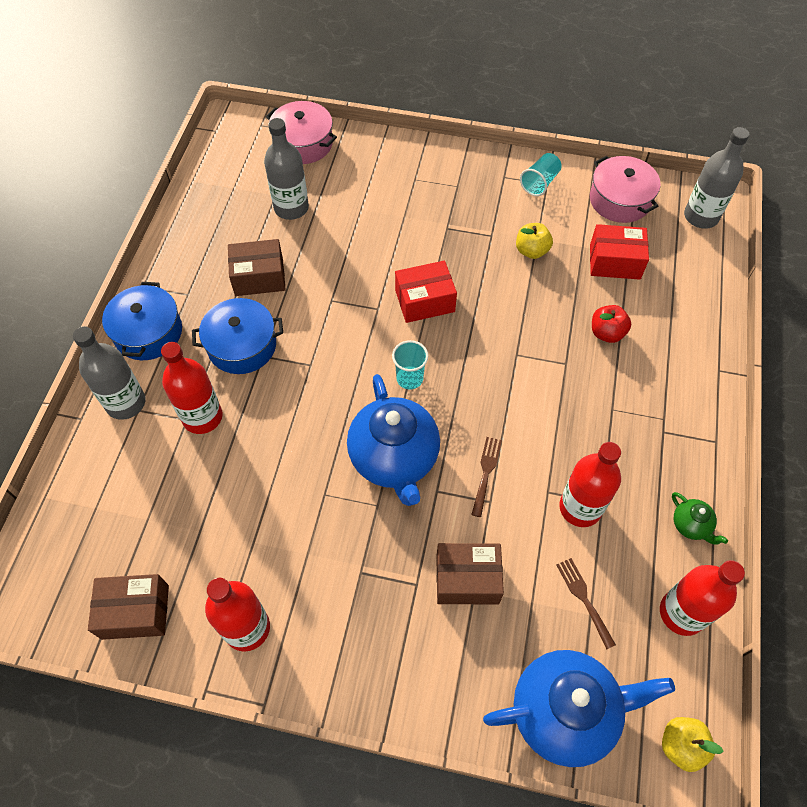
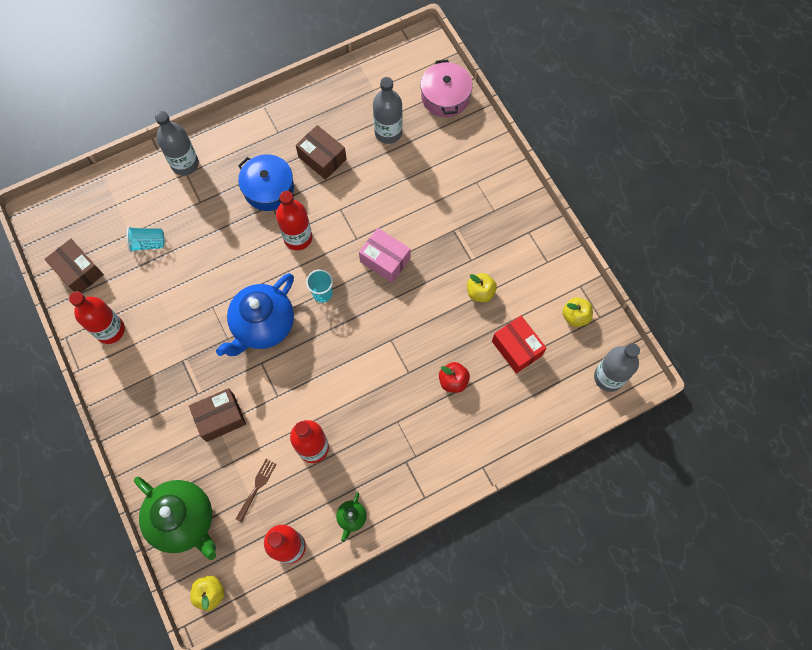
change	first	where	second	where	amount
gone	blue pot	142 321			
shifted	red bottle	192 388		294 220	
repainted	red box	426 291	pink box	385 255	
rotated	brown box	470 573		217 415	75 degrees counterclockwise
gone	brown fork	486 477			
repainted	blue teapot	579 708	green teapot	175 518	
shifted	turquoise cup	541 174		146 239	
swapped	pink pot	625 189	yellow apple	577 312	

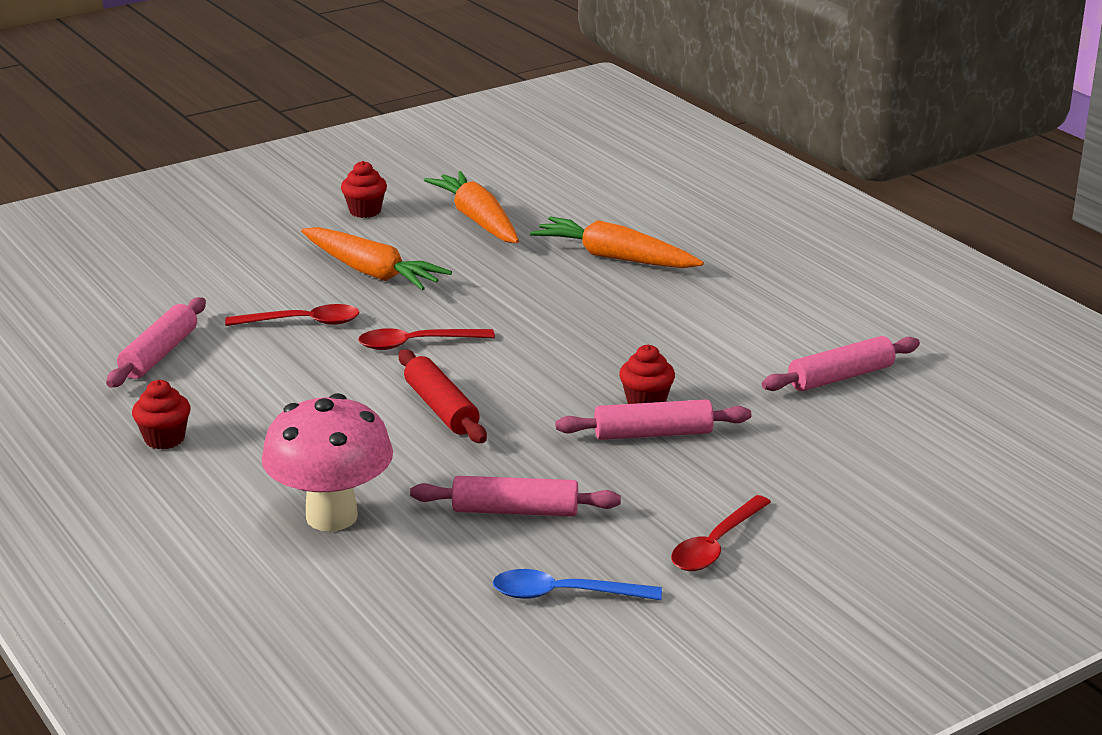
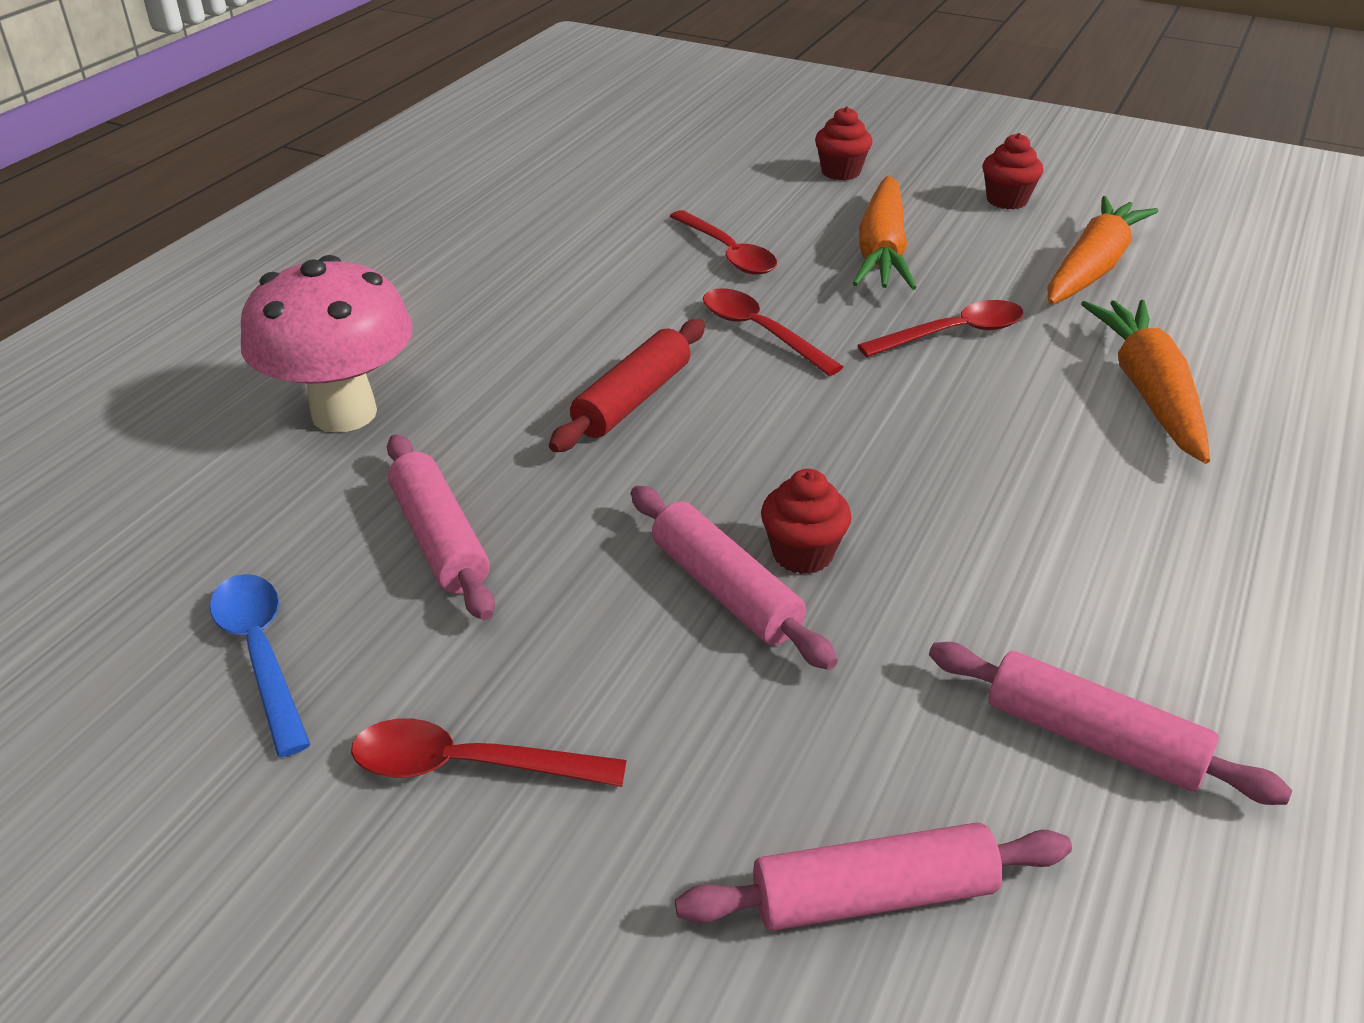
change	first	where	second	where	amount
shifted	pink rolling pin	156 342		873 877	
shifted	red cupcake	161 414		843 144	
new			red spoon	940 328	

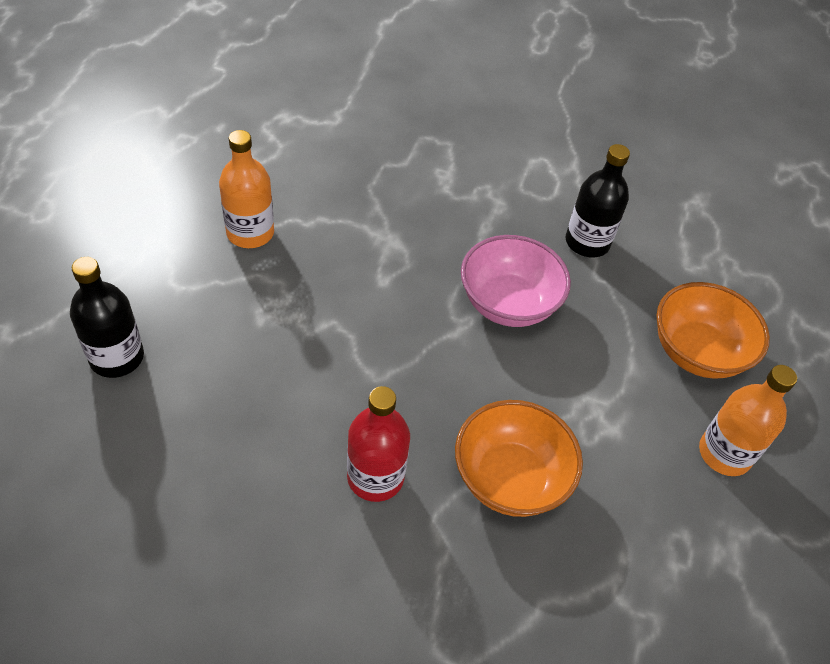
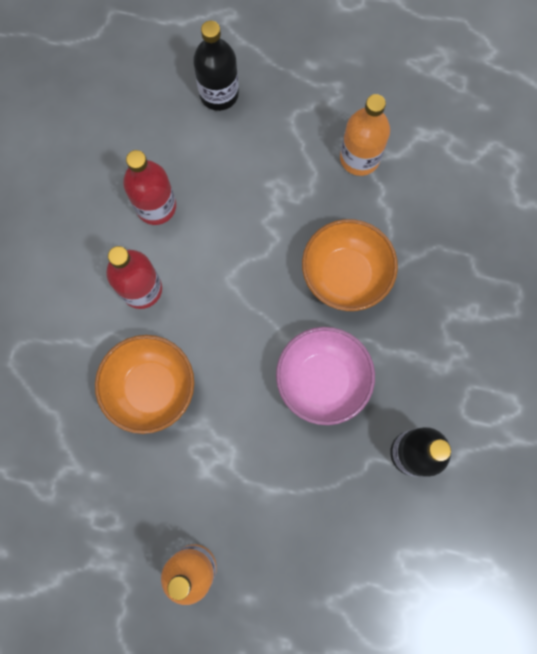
change	first	where	second	where	amount
shifted	orange bowl	713 330		350 265	
new			red bottle	149 187	

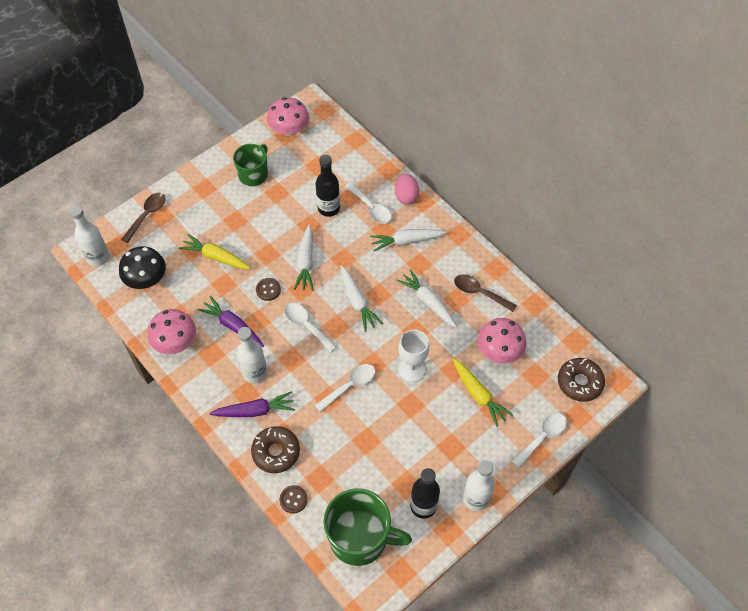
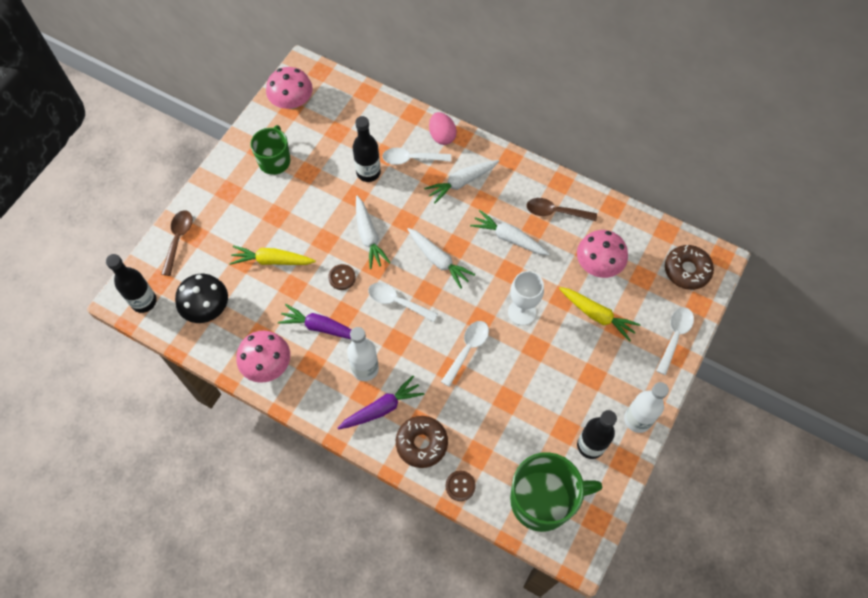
change	first	where	second	where	amount
repainted	white bottle	90 236	black bottle	131 283	
rotated	white spoon	368 203		416 156	150 degrees clockwise

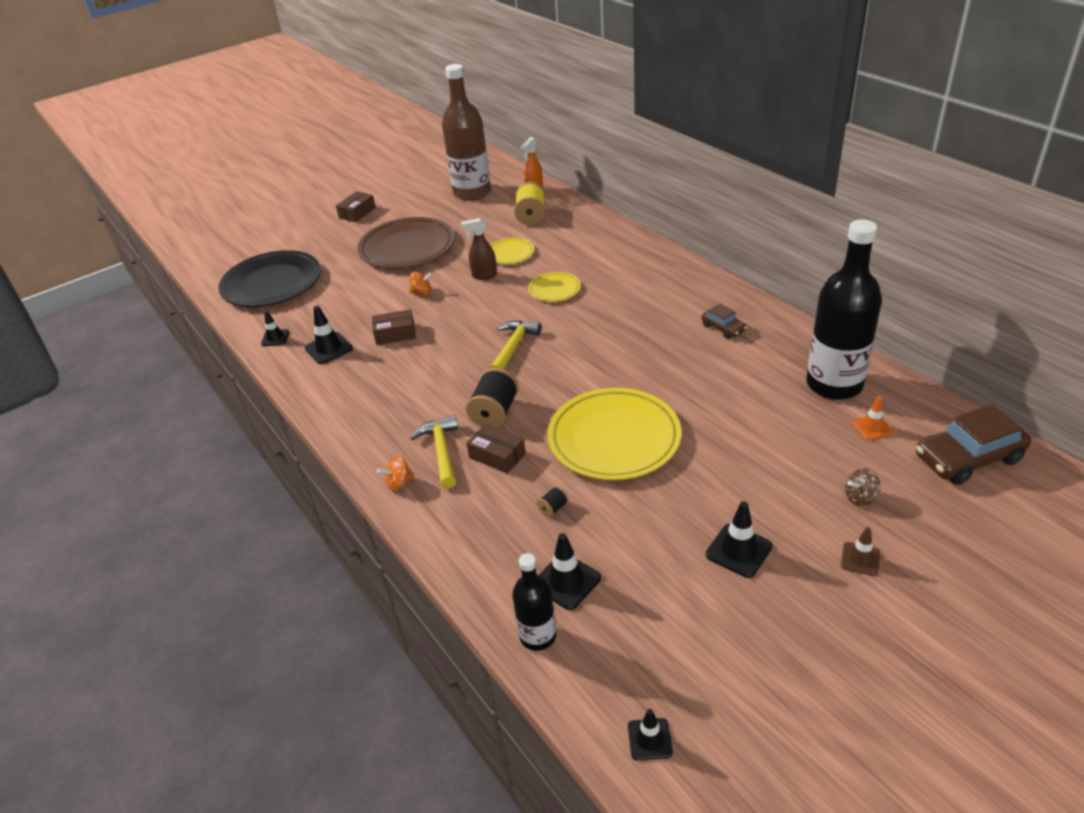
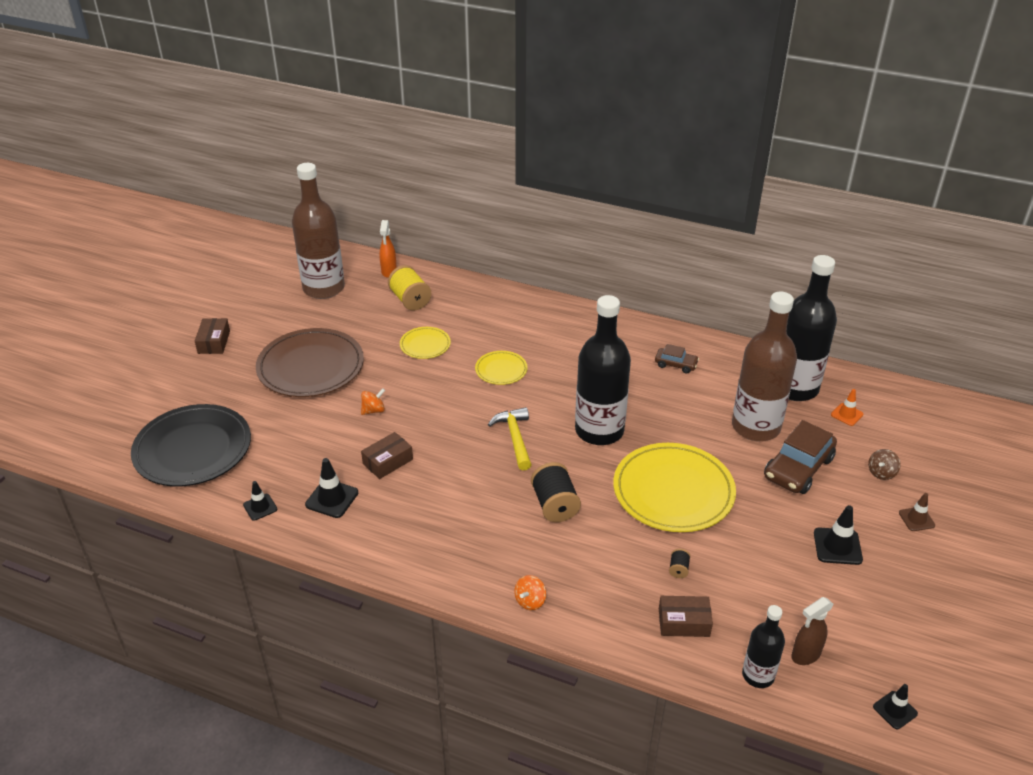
change	first	where	second	where	amount
gone	yellow hammer	434 451			
shifted	brown spray bottle	479 249		812 631	
shifted	brown box	496 449		686 616	
gone	black traffic cone	570 571			
shifted	brown car	973 444		800 457	
new			black bottle	603 370	
new			brown bottle	764 366	

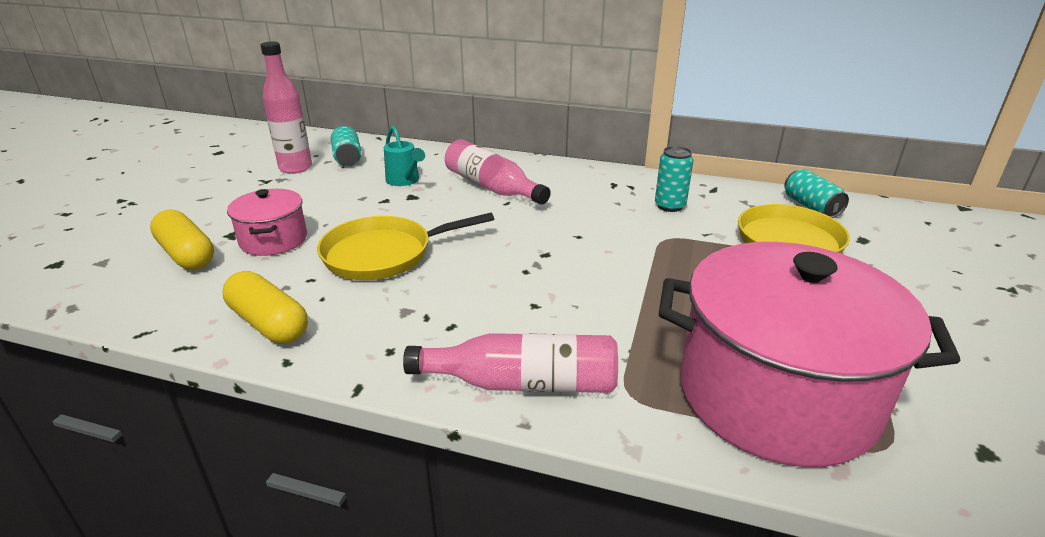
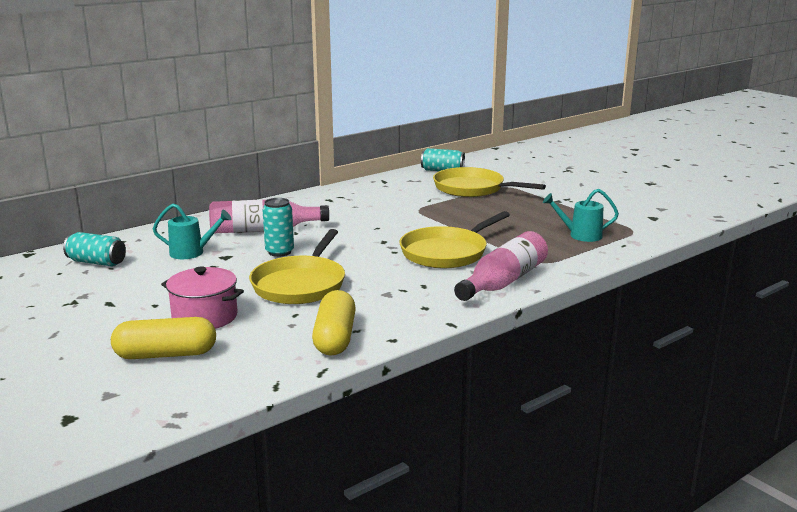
change	first	where	second	where	amount
rotated	yellow capsule	265 307		334 323	75 degrees counterclockwise
gone	pink bottle	286 107			
shifted	turquoise can	674 179		278 227	
swapped	pink pot	810 354	turquoise watering can	581 215	
new			yellow pan	455 239	

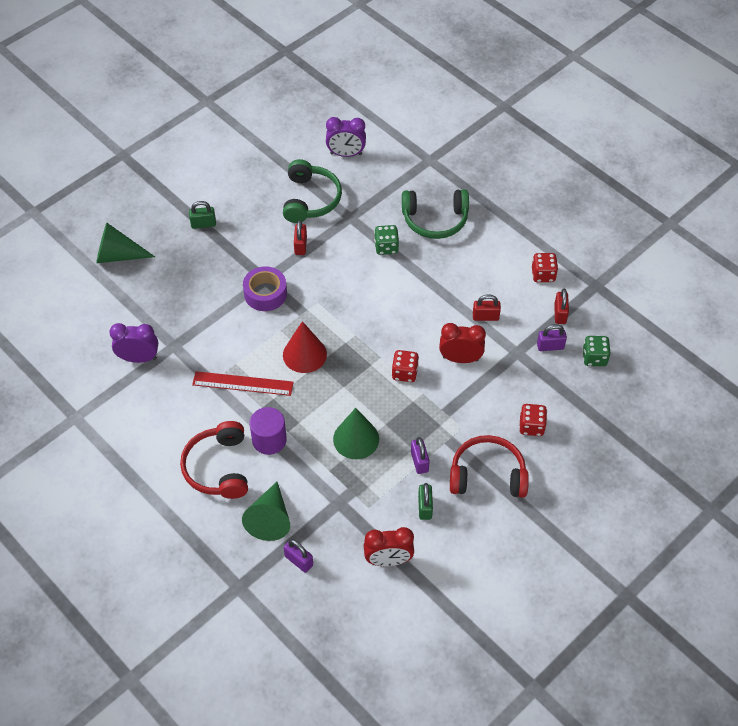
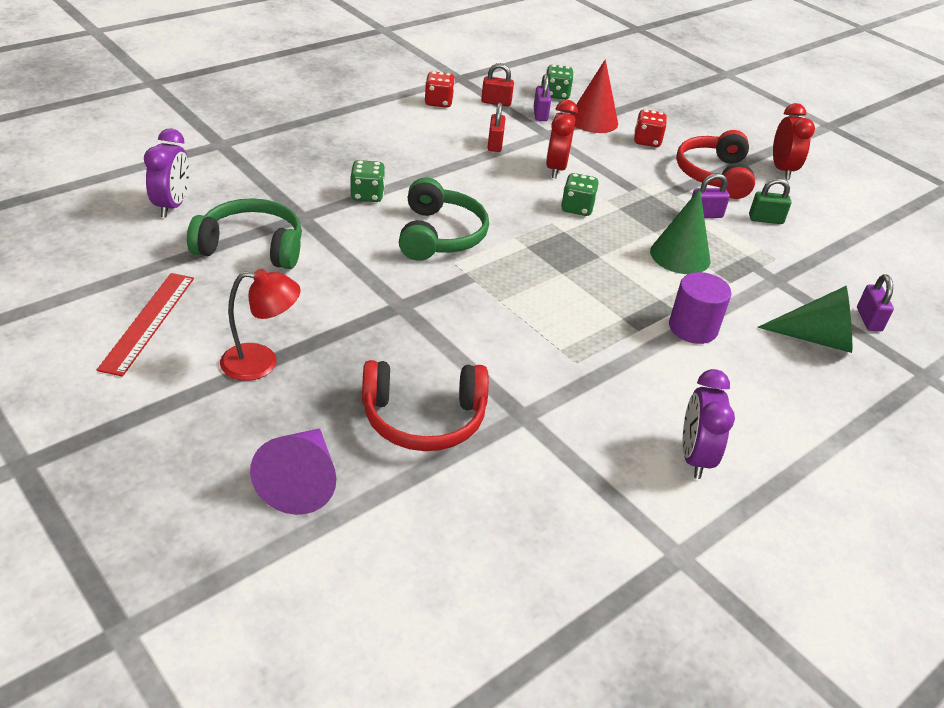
change	first	where	second	where	amount
repainted	green cone	125 243	purple cone	293 471	
shifted	purple clock	133 343		708 424	
shifted	red headphones	214 460		425 405	
swapped	green padlock	202 215	red lamp	260 325	
shifted	red ruler	243 383		145 325	
gone	purple tape	265 288			
shifted	red cone	305 347		594 96	
rotated	purple padlock	298 556		875 303	45 degrees counterclockwise
gone	red padlock	300 237			
shifted	red clock	389 546		794 141	
repainted	red dice	405 366	green dice	580 194	
shifted	green headphones	435 214		444 219	

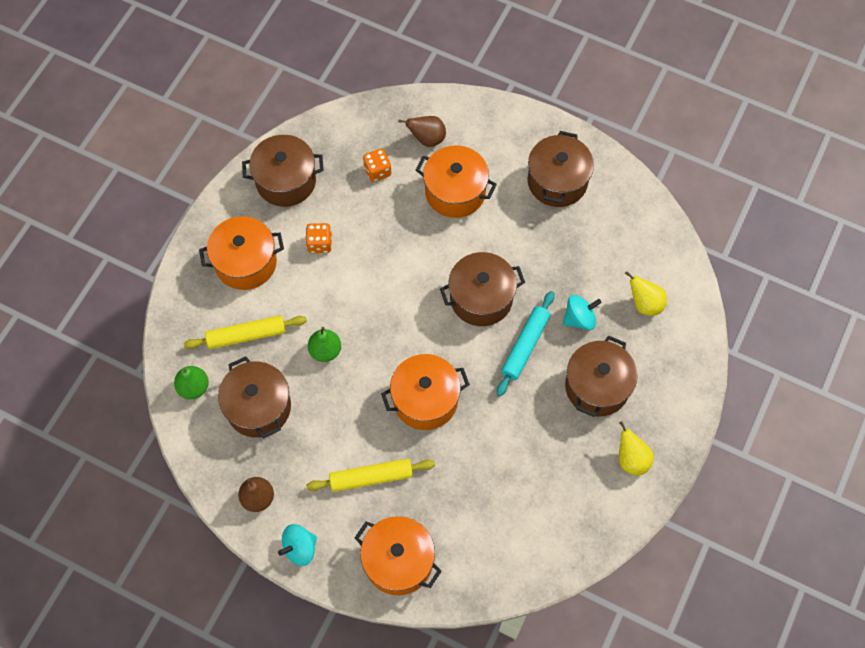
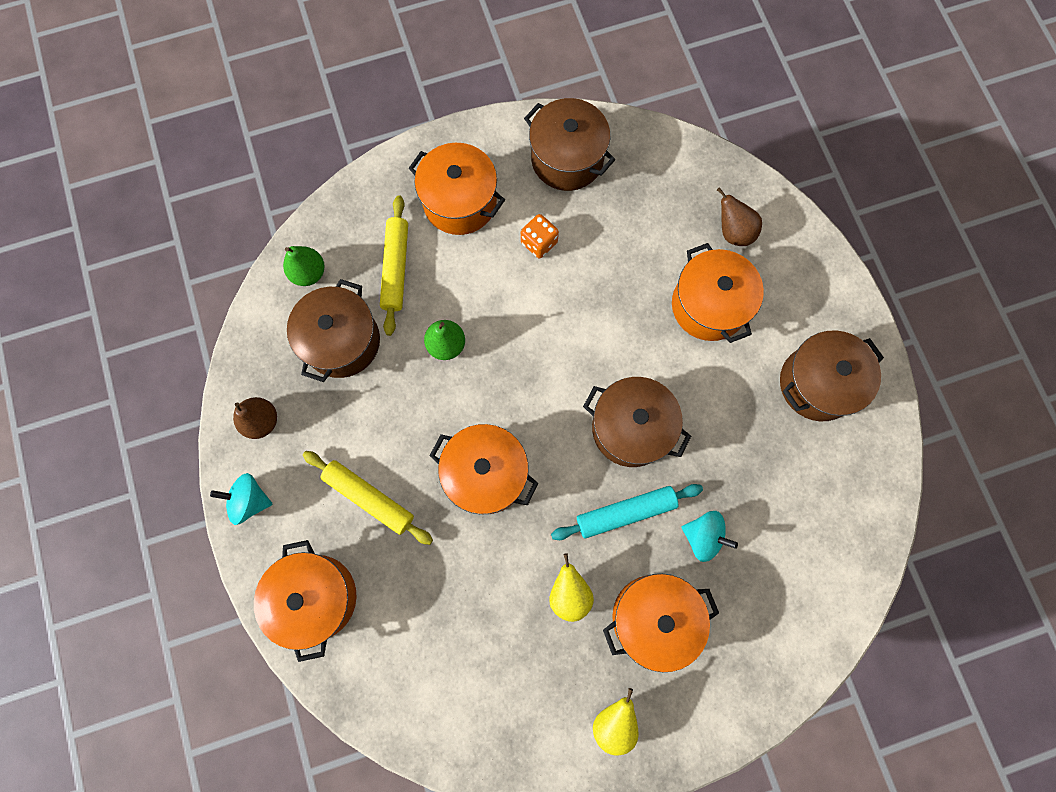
change	first	where	second	where	amount
rotated	yellow rolling pin	245 332		394 265	60 degrees clockwise
gone	orange dice	377 165			
repainted	brown pot	601 376	orange pot	661 623	
shifted	yellow pear	646 293		571 587	

